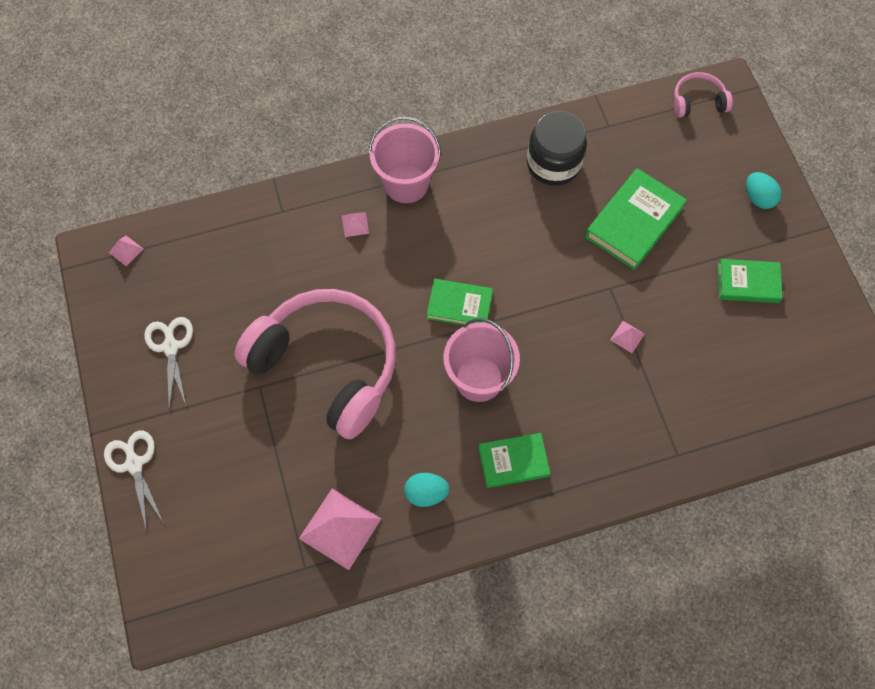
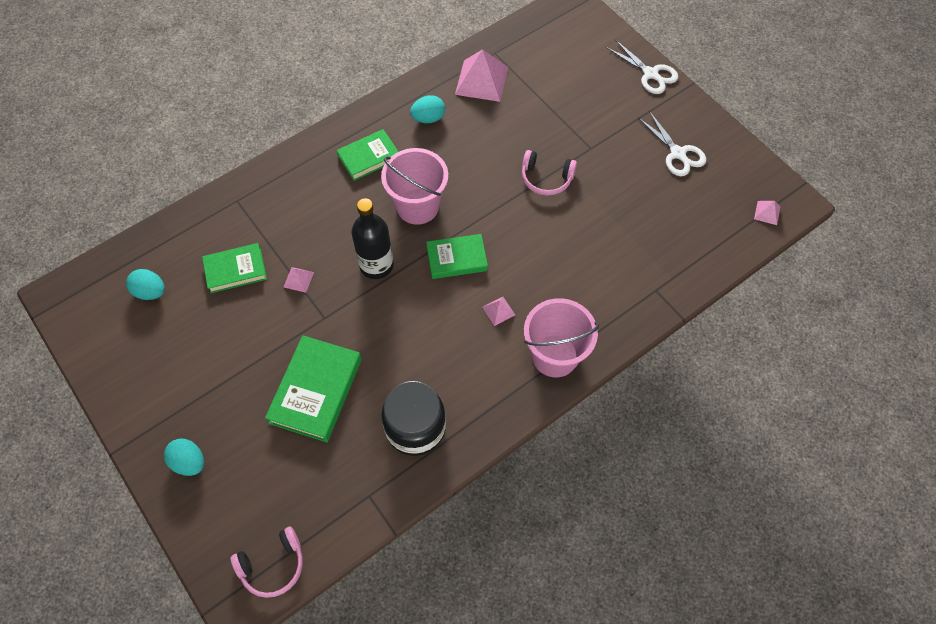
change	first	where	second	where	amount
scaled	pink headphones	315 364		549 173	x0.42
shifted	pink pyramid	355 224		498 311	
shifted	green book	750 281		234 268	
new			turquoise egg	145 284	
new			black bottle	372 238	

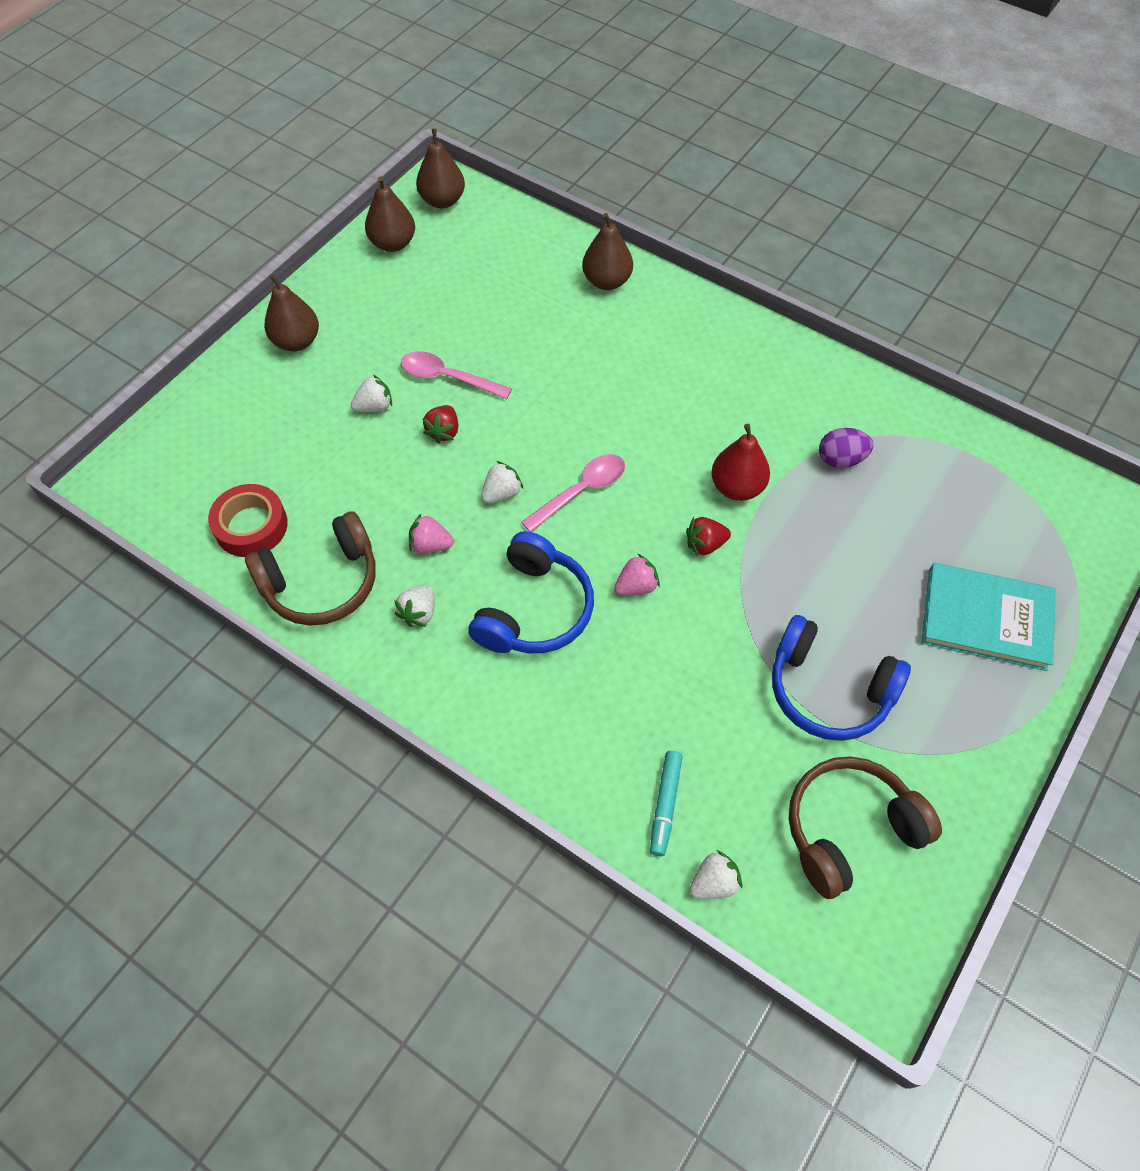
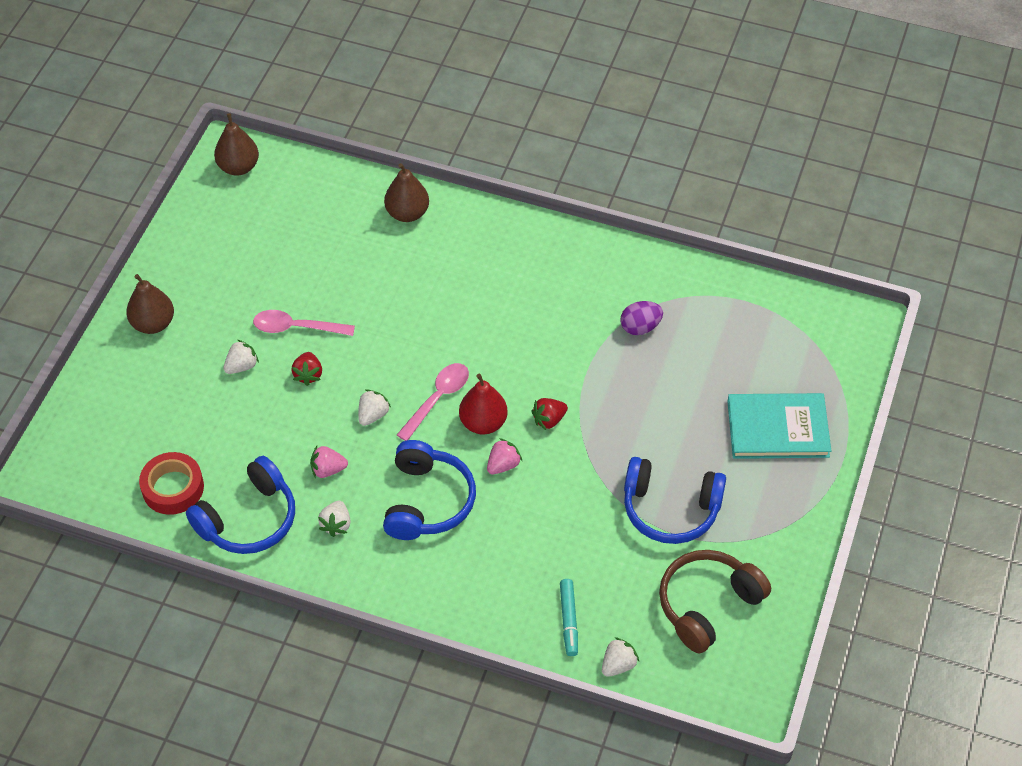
change	first	where	second	where	amount
repainted	brown headphones	310 568	blue headphones	240 505	
gone	brown pear	390 214			
shifted	red pear	740 462		483 404	

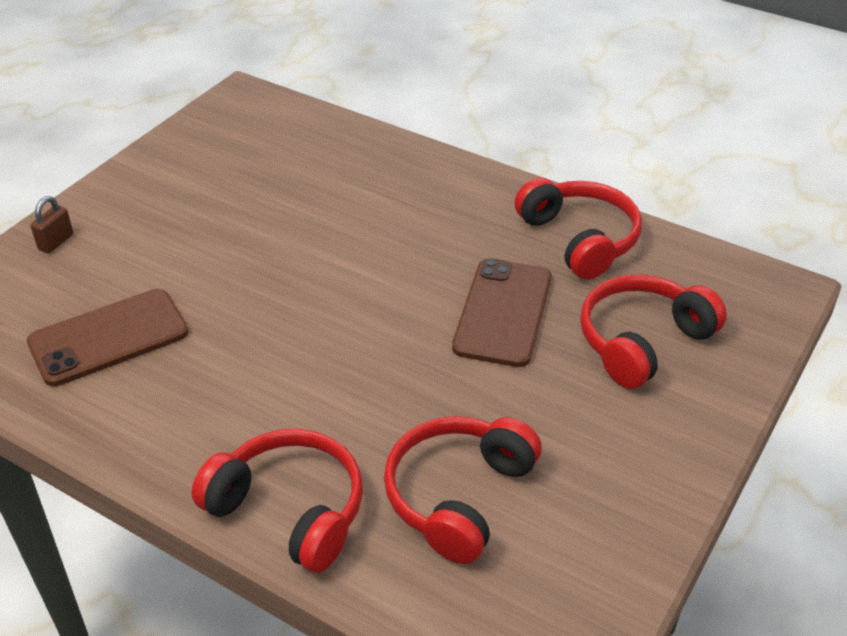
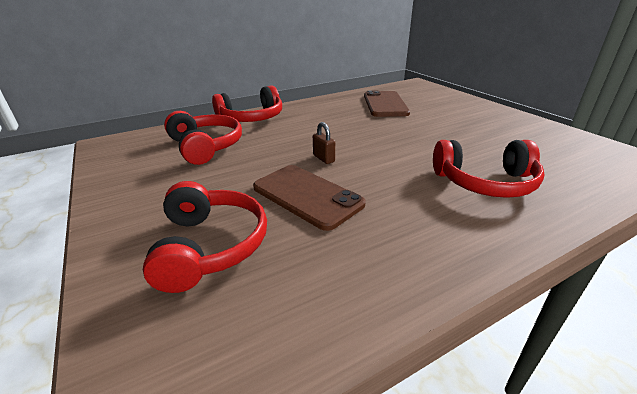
change	first	where	second	where	amount
shifted	brown padlock	51 224		324 143	
shifted	red headphones	578 228		489 169	

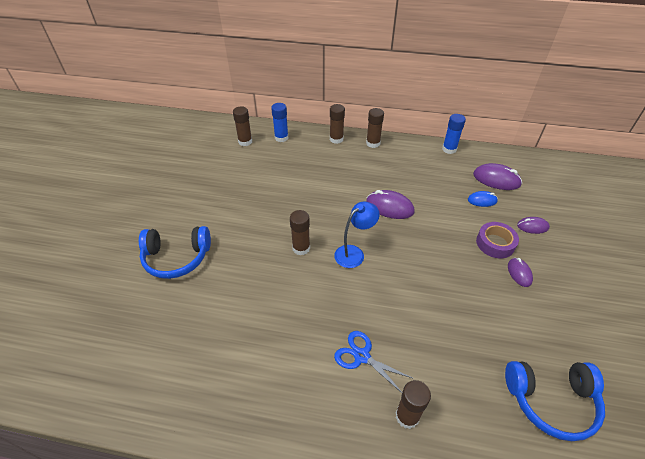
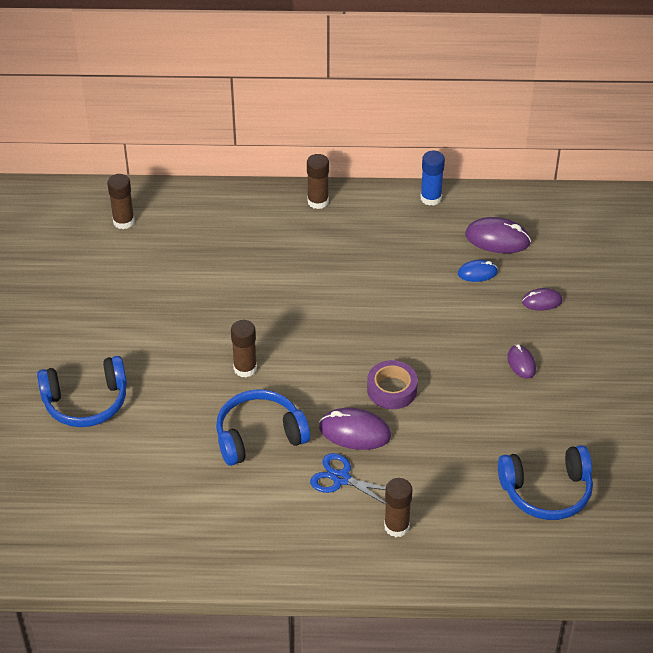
change	first	where	second	where	amount
gone	blue glue stick	279 122			
gone	brown glue stick	337 124			
gone	blue lamp	356 234			
shifted	purple mouse	390 204		355 429	
shifted	purple tape	497 240		392 384	
new			blue headphones	263 427	

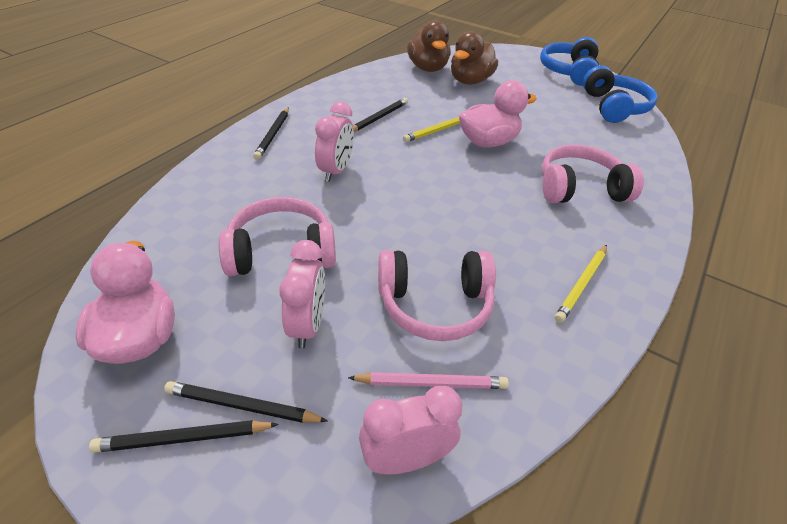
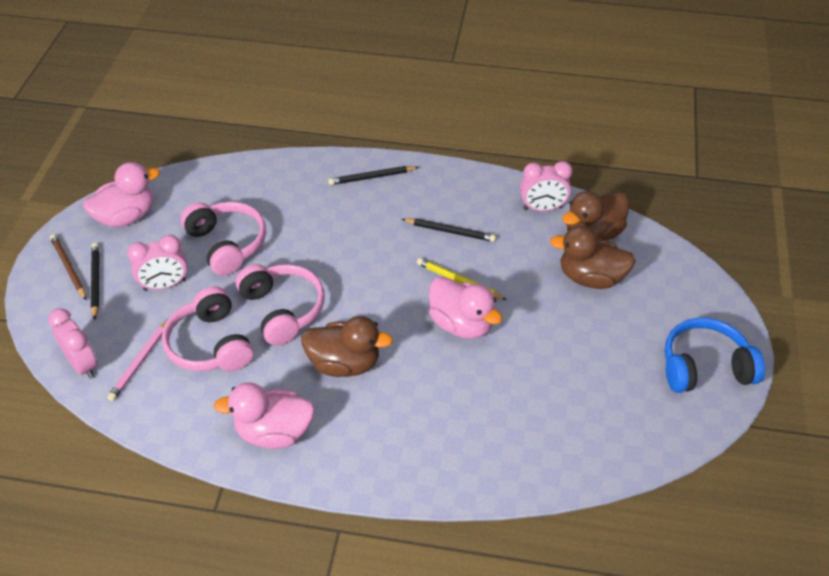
change	first	where	second	where	amount
repainted	black pencil	184 436	brown pencil	68 267	
shifted	pink clock	334 142		546 186	
rotated	pink pencil	428 380		137 360	45 degrees clockwise
shifted	pink headphones	593 174		280 305	
swapped	yellow pencil	581 284	pink duck	264 415	
gone	blue headphones	620 94			
new			brown duck	347 346	

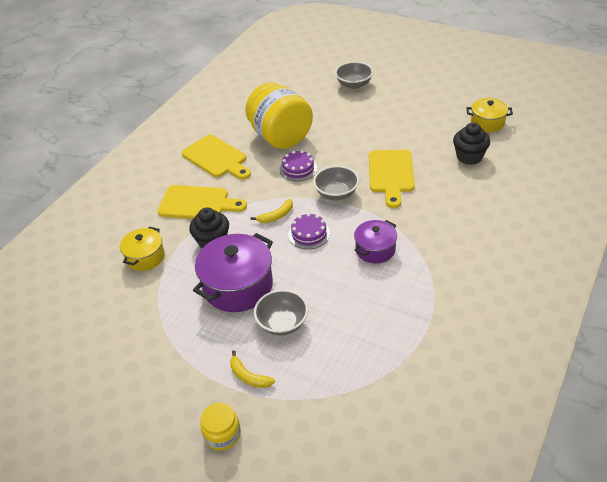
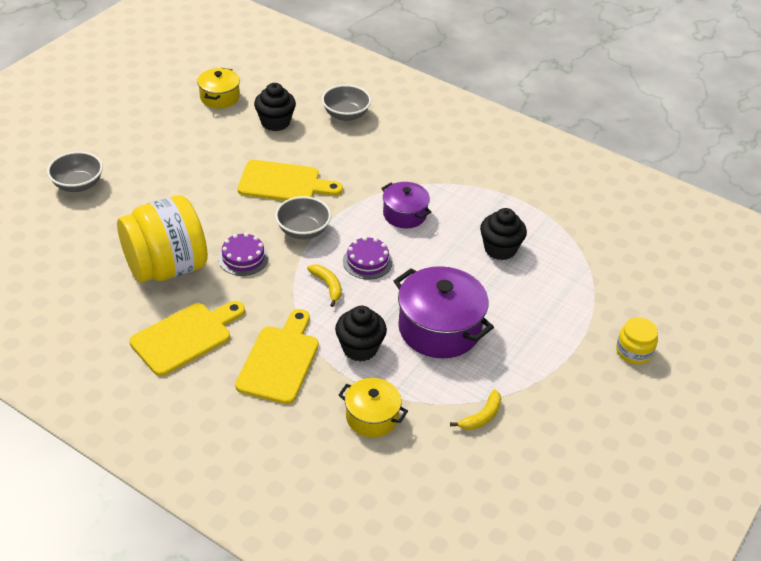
change	first	where	second	where	amount
shifted	yellow banana	252 369		475 409	
shifted	grey bowl	281 312		346 103	
new			black cupcake	503 234	

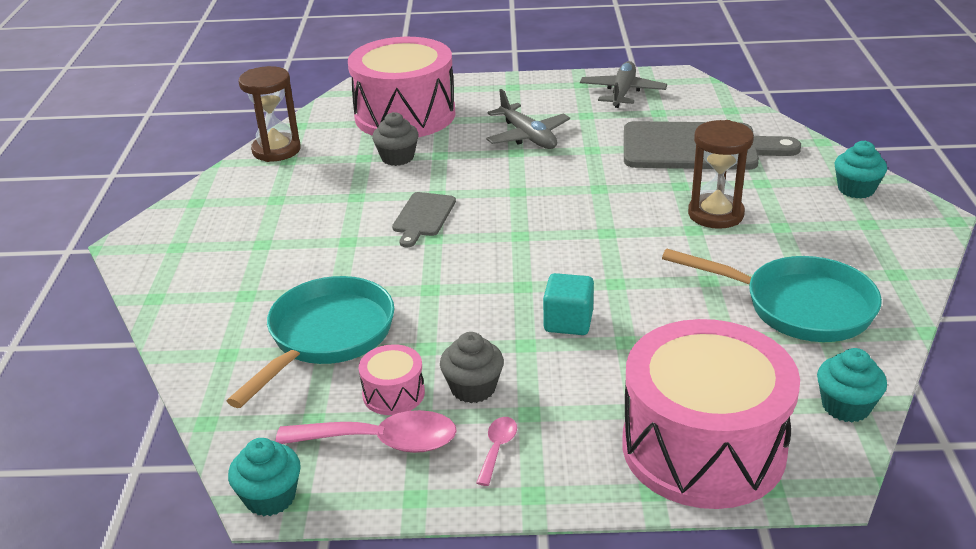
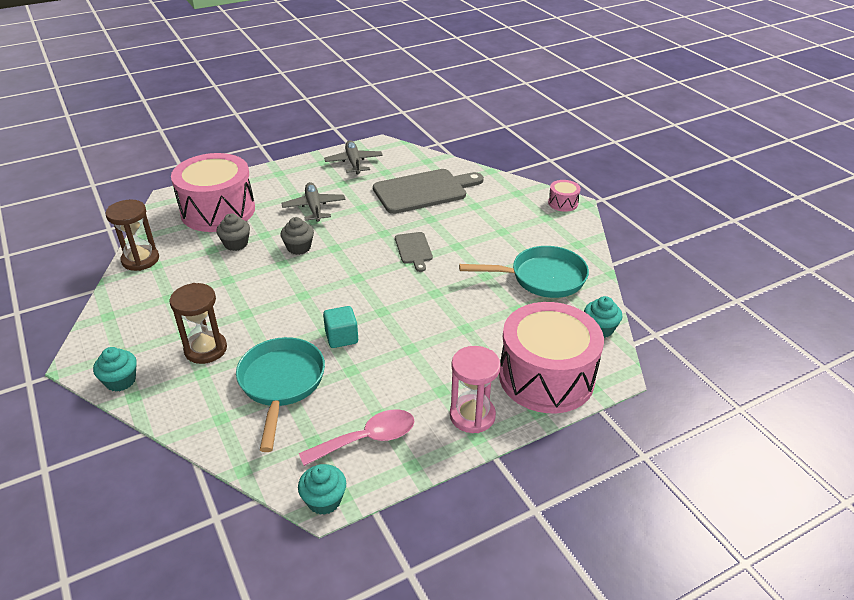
change	first	where	second	where	amount
shifted	pink drum	392 379		564 196	
shifted	grey cutting board	424 219		414 252	
shifted	grey cupcake	472 367		297 236	
gone	pink spoon	496 451			
rotated	grey plane	528 119		313 202	135 degrees counterclockwise
shifted	turquoise cube	568 304		340 327	
shifted	brown hourglass	721 174		198 323	
shifted	turquoise cupcake	861 169		115 369	
new			pink hourglass	475 389	

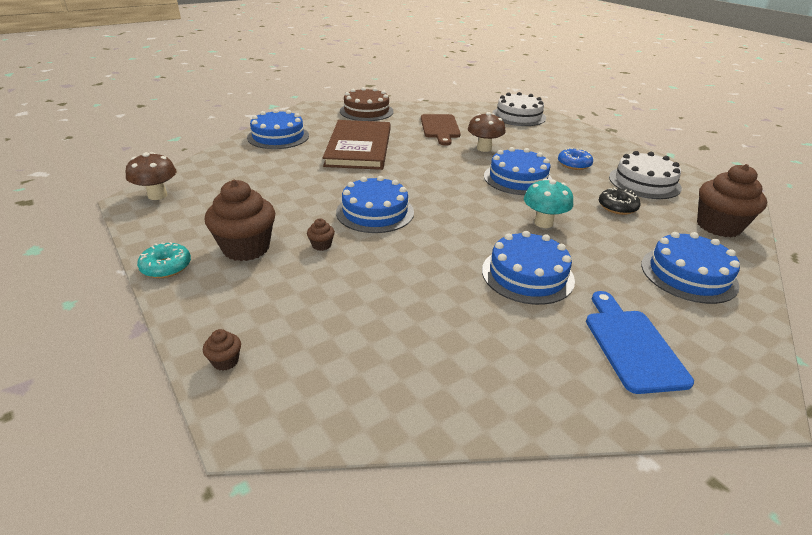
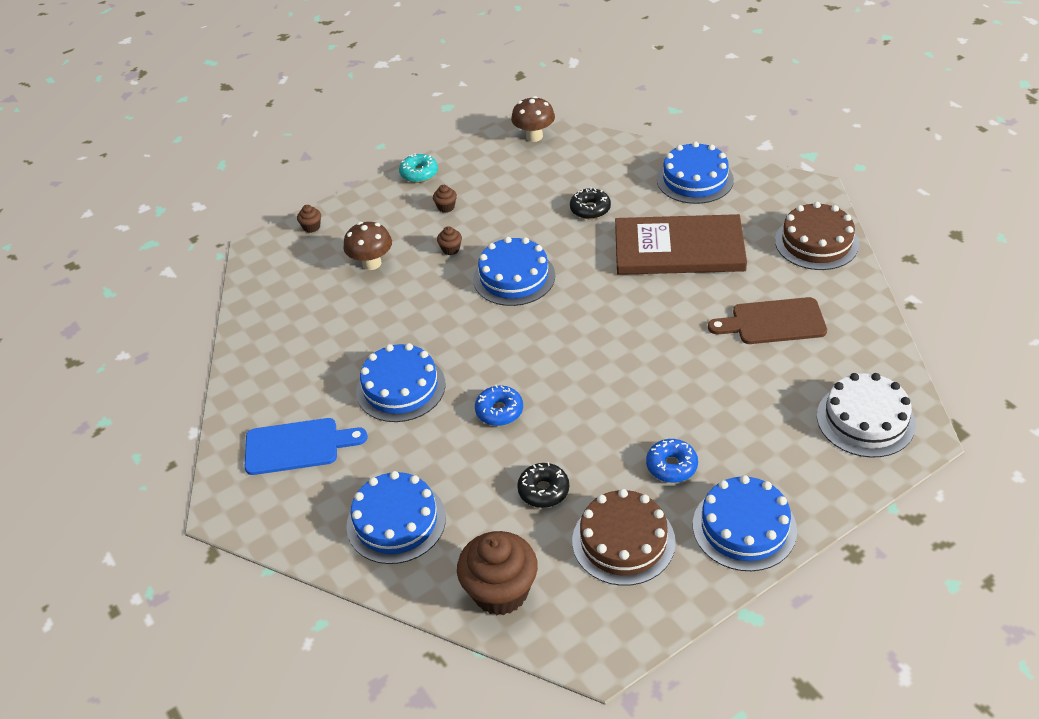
change	first	where	second	where	amount
scaled	brown cupcake	240 220		445 199	x0.42
shifted	brown mushroom	487 132		367 246	
shifted	blue cake	518 171		745 523	
swapped	turquoise mushroom	548 203	blue donut	499 405	
repainted	white cake	645 175	brown cake	624 537	
new			black donut	590 203	

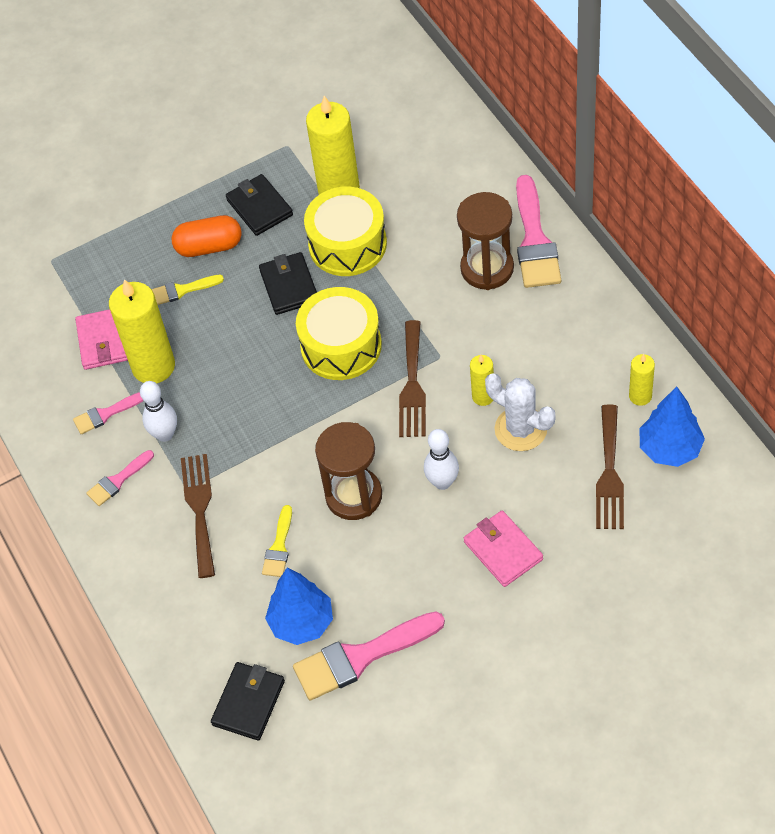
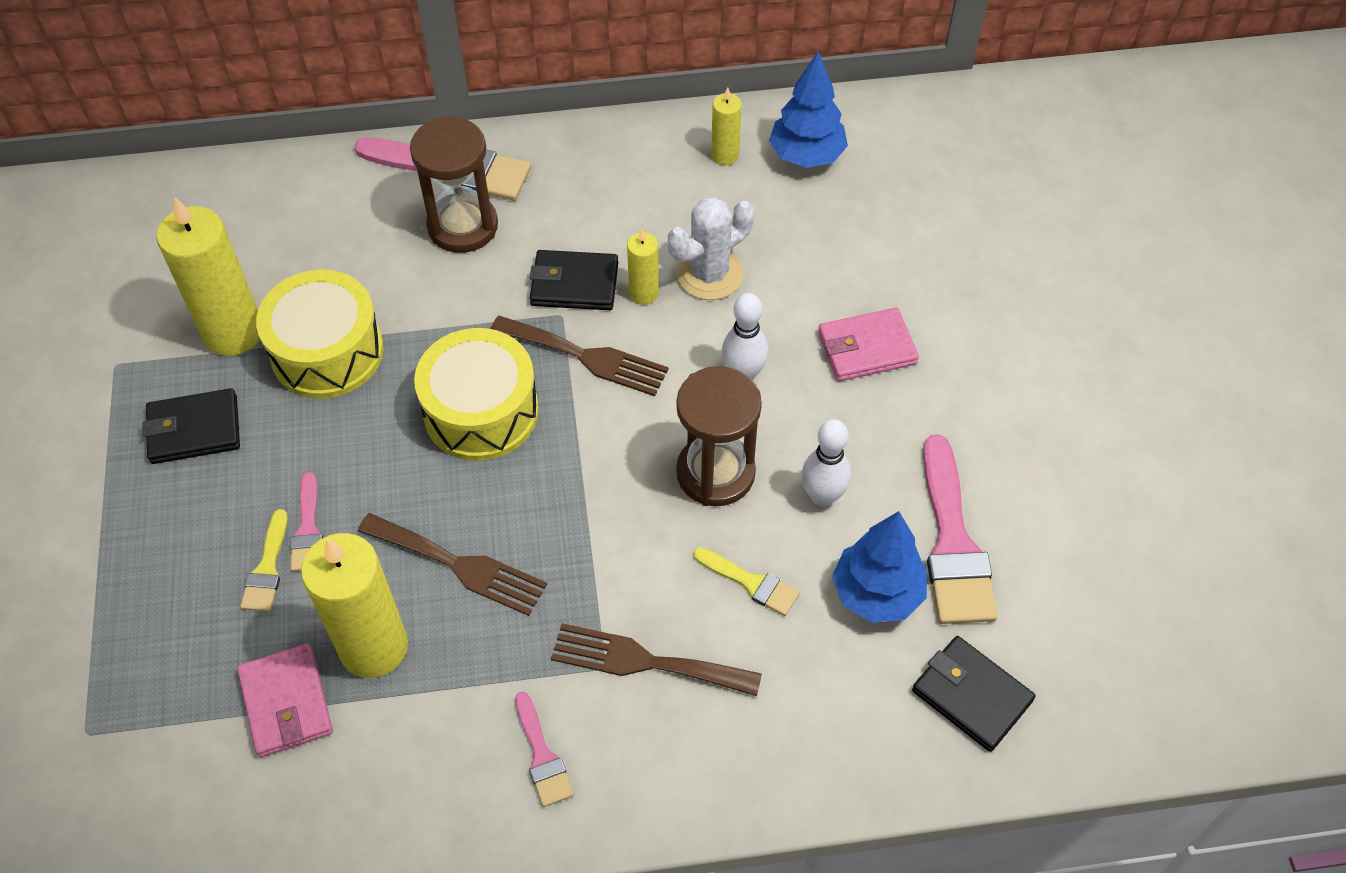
change	first	where	second	where	amount
shifted	pink brush	108 413		306 522	
rotated	pink wallet	101 339		285 700	60 degrees clockwise
shifted	white bowling pin	158 411		826 462	
gone	orange capsule	207 236			
shifted	black wallet	288 283		574 280	
shifted	brown fork	610 467		452 564	

